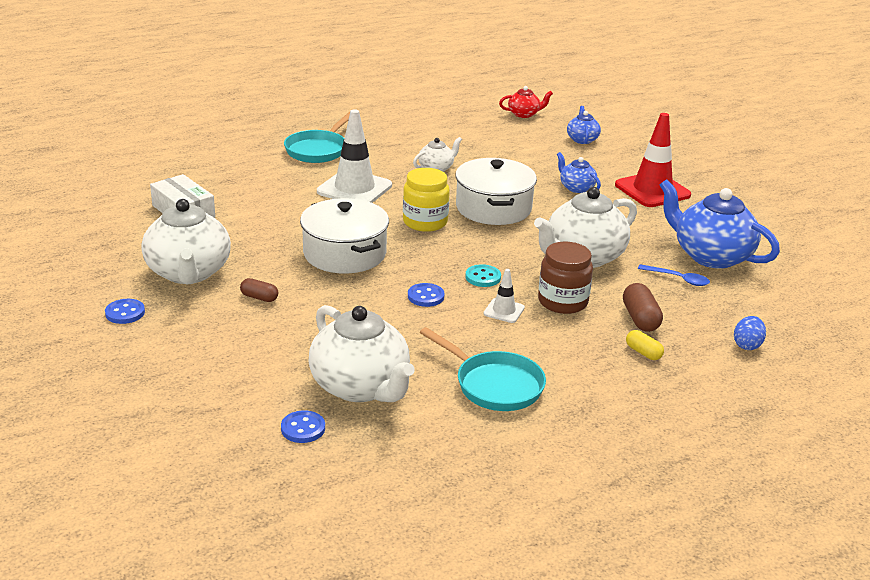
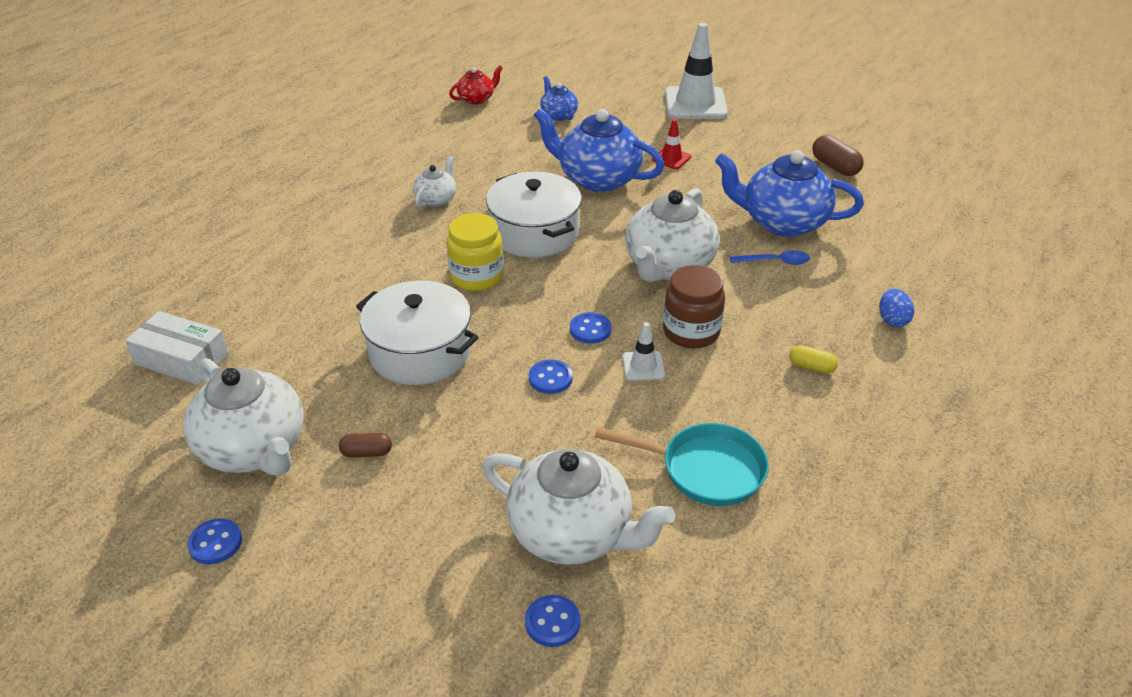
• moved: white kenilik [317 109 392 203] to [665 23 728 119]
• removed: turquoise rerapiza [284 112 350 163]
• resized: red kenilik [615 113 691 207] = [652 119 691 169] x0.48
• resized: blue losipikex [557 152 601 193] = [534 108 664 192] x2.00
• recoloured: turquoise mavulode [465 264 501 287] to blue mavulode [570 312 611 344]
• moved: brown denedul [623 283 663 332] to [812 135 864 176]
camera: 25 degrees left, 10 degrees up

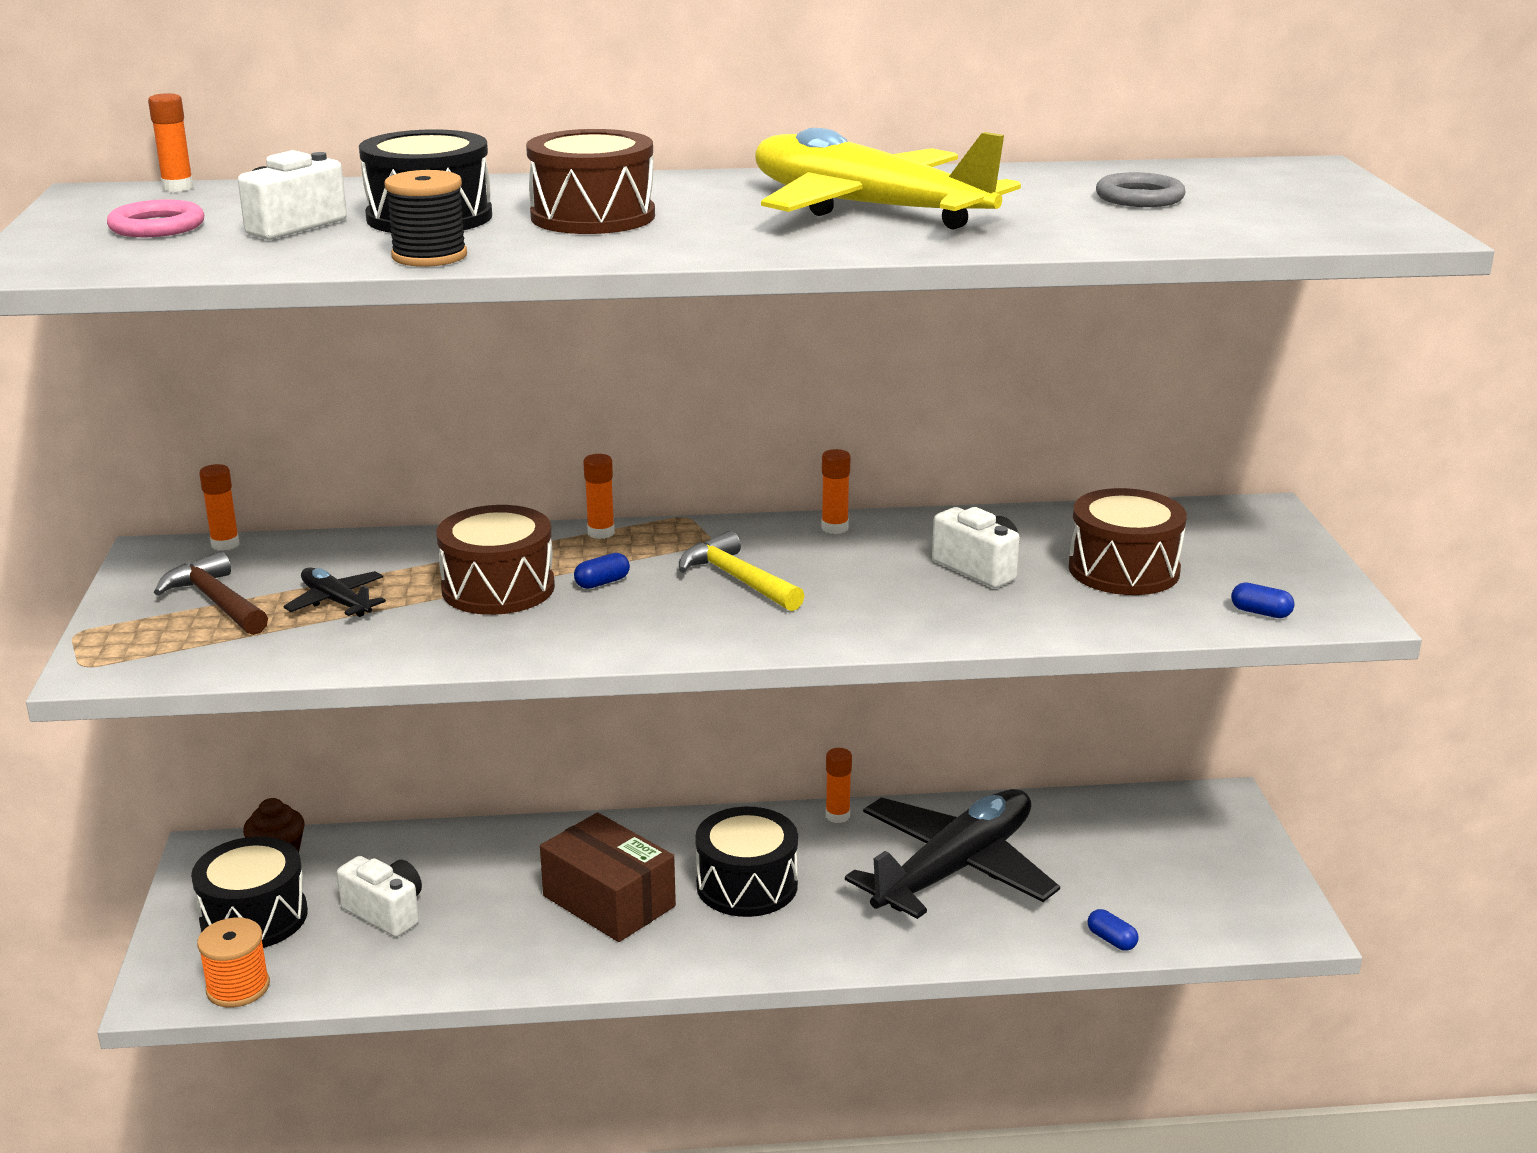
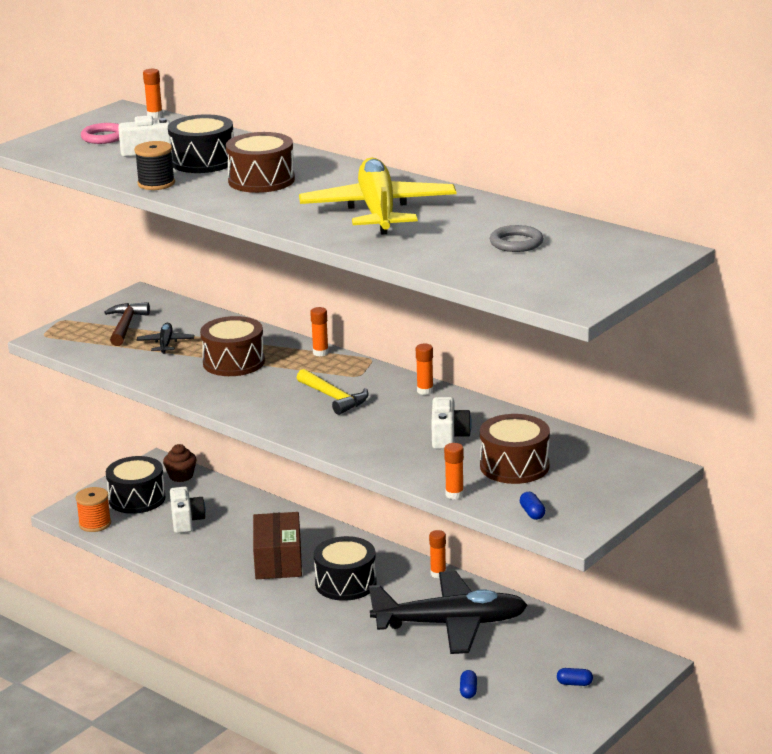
• moved: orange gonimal [199 464 240 551] to [444 443 464 499]
• turned: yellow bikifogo [679 531 805 611] = [297 369 368 415] 135 degrees clockwise
• moved: blue denedul [574 553 630 589] to [557 668 593 686]
camera: 45 degrees right, 0 degrees up

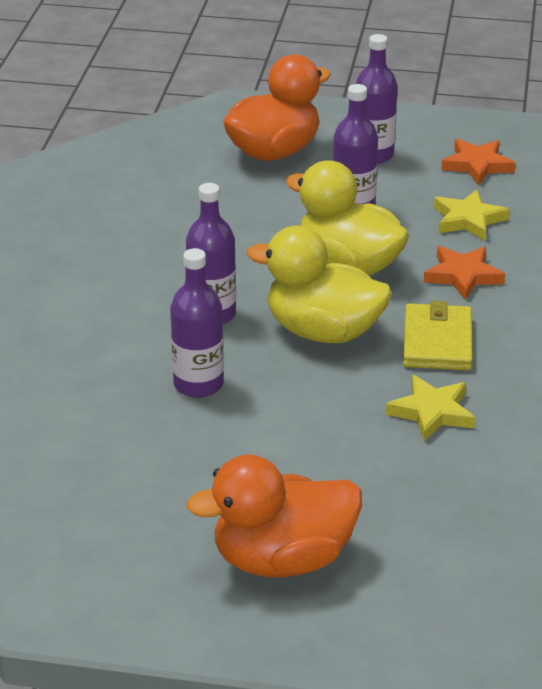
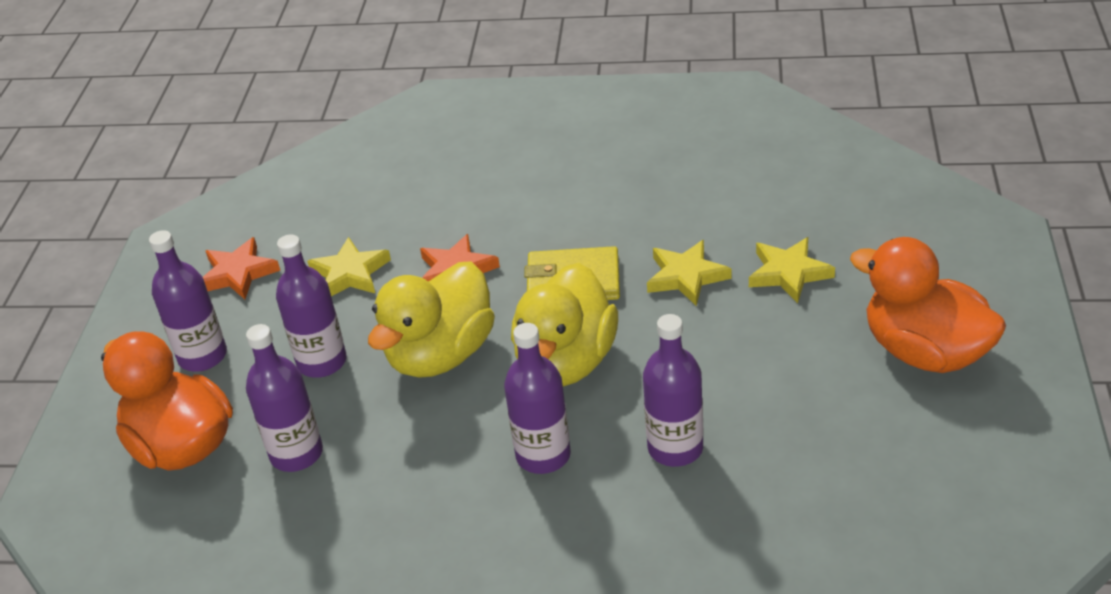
• turned: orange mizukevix [186 454 362 578] = [850 237 1006 373] 150 degrees clockwise
• added: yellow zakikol [749 237 835 303]
• added: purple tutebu [246 324 323 472]
camera: 90 degrees left, 5 degrees up

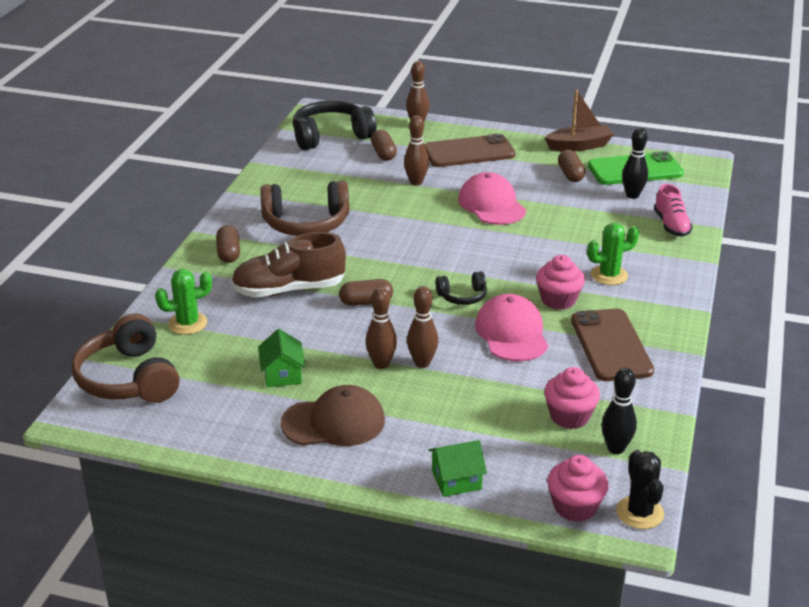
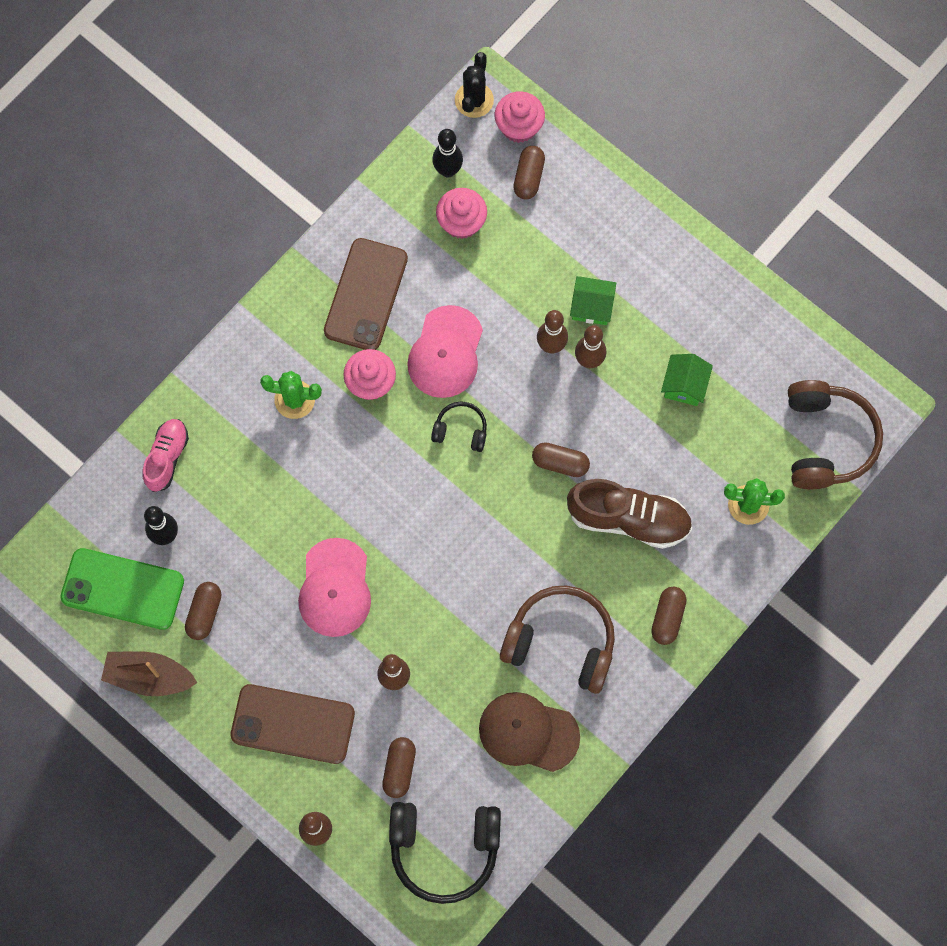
• moved: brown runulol [281 385 385 446] to [479 692 580 772]
• moved: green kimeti [428 440 487 497] to [570 276 616 325]
• added: brown denedul [513 146 545 199]
camera: 155 degrees left, 40 degrees up

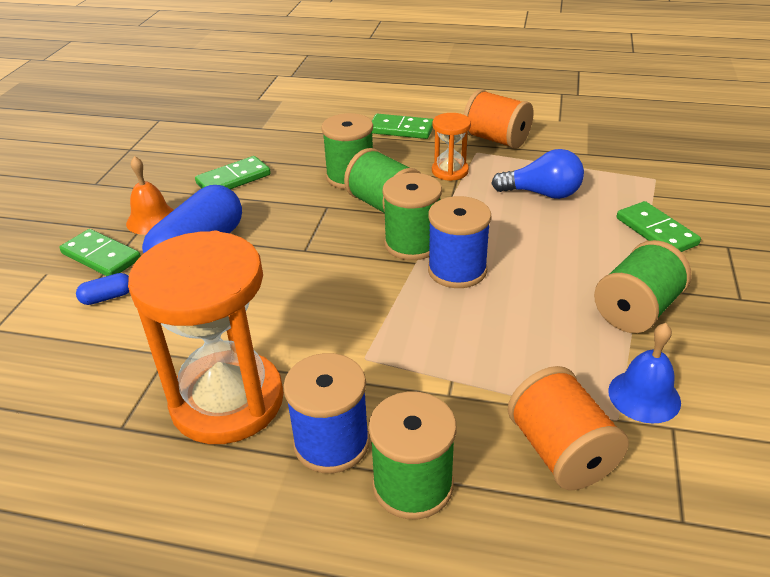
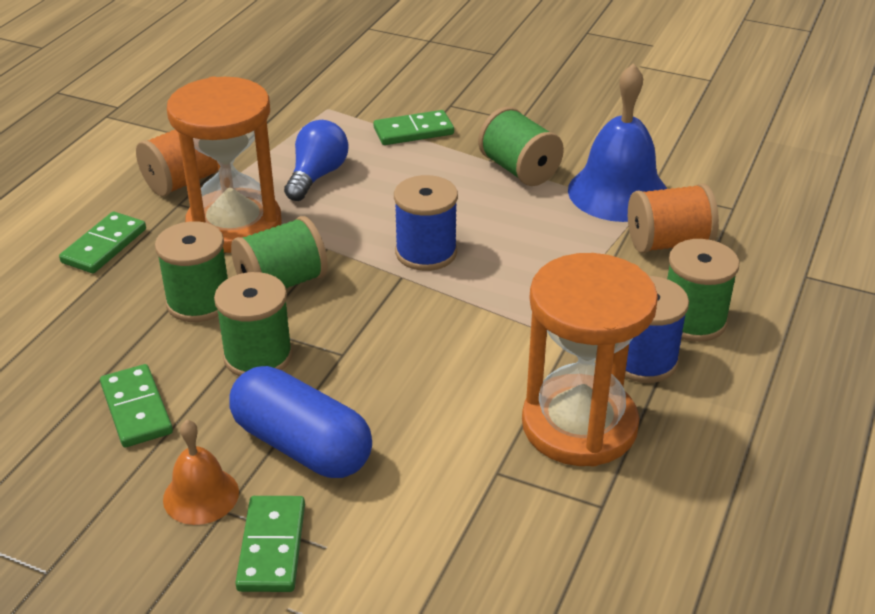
• resized: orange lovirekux [432 113 471 181] = [167 77 282 253] x2.10
• moved: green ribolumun [382 173 442 260] to [214 272 293 376]
• turned: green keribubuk [60 229 141 276] = [235 496 305 592] 45 degrees counterclockwise
• removed: blue denedul [76 273 129 305]
• resized: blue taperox [608 323 681 423] = [568 63 667 222] x1.81
camera: 80 degrees left, 0 degrees up

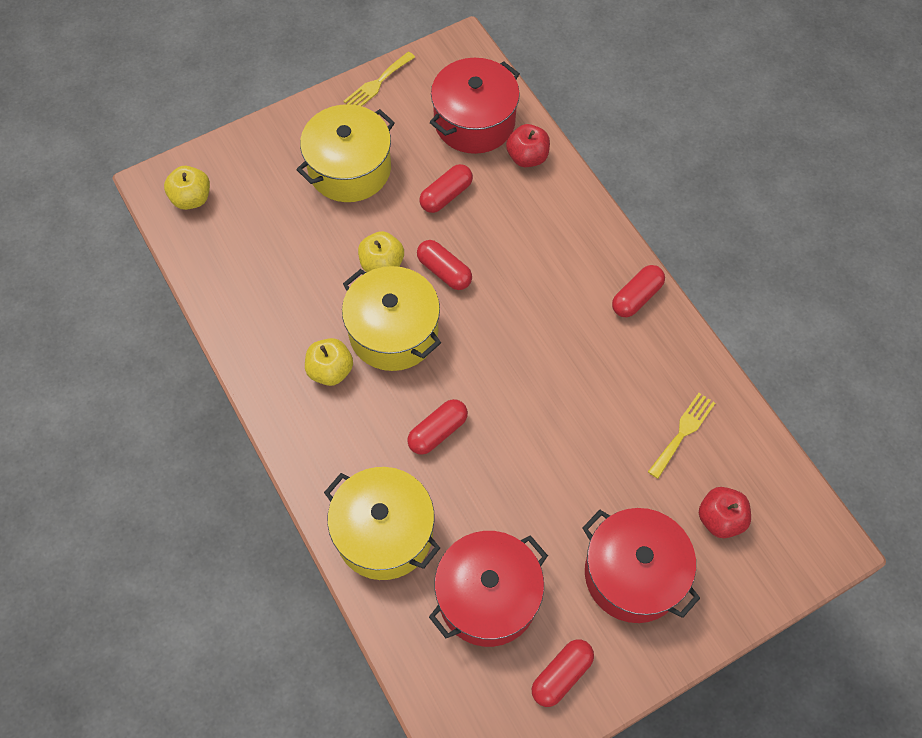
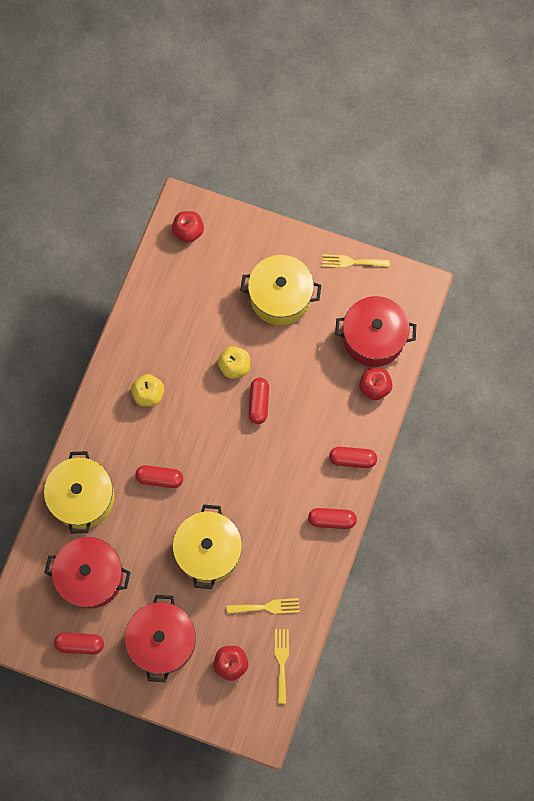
• moved: red denedul [420 164 473 213] to [329 447 377 468]
• recoloured: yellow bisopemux [164 166 210 210] to red bisopemux [172 211 204 243]
• moved: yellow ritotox [342 266 441 371] to [173 504 242 589]
• added: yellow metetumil [275 629 289 704]
camera: 50 degrees right, 10 degrees up

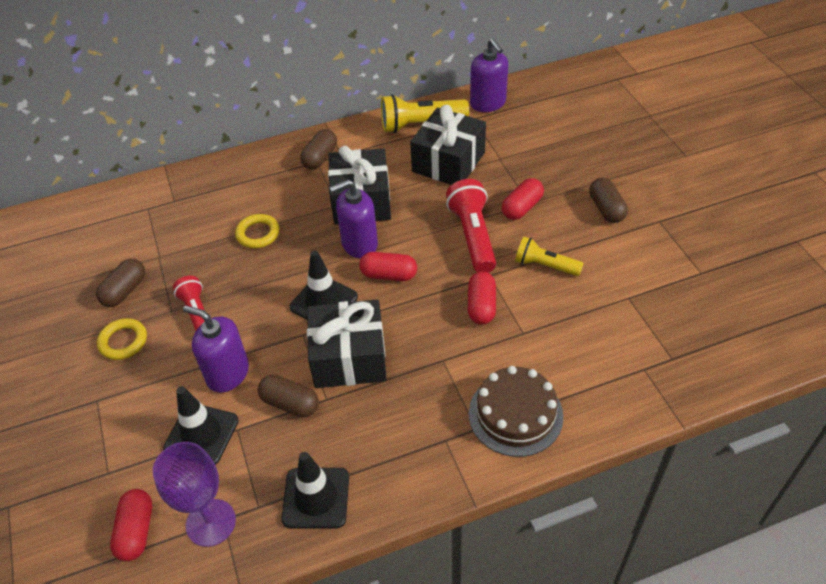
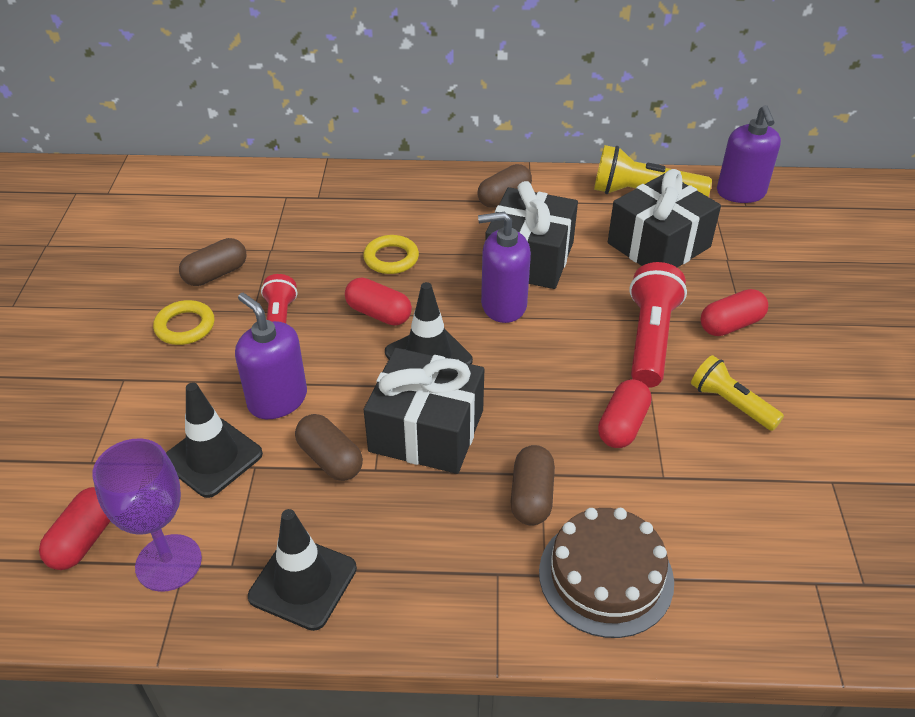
• moved: brown denedul [589 178 628 223] to [511 445 555 525]
• moved: red denedul [359 252 417 281] to [345 277 412 326]
camera: 20 degrees right, 5 degrees down

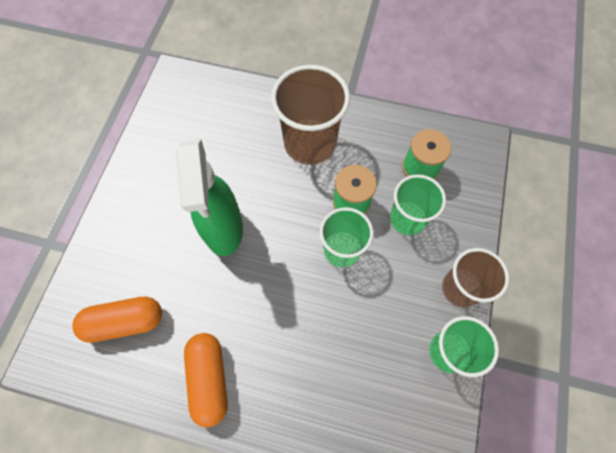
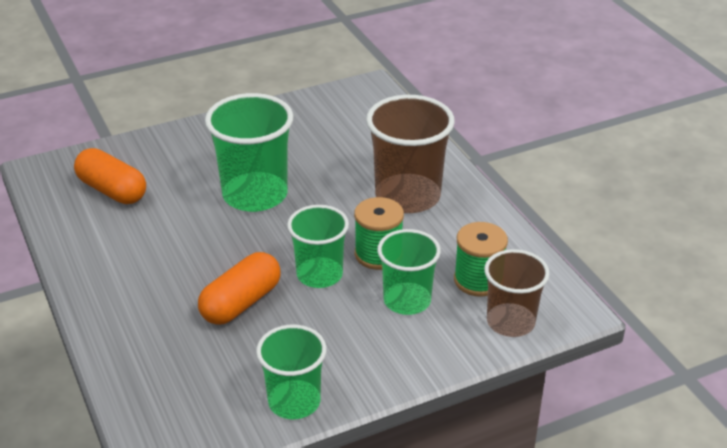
• replaced: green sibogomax [176 139 243 256] to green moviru [205 93 293 212]
• moved: brown moviru [442 248 509 307] to [484 249 550 337]
• moved: orange denedul [184 333 228 427] to [198 252 281 325]
camera: 50 degrees right, 30 degrees down

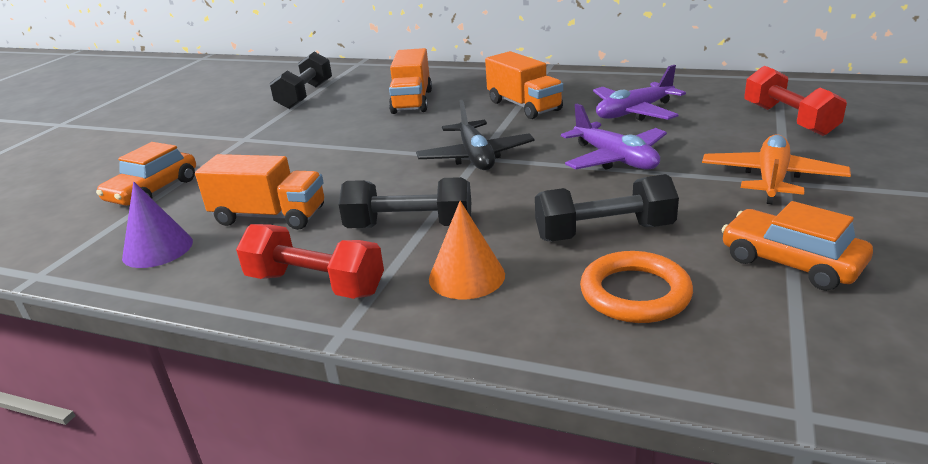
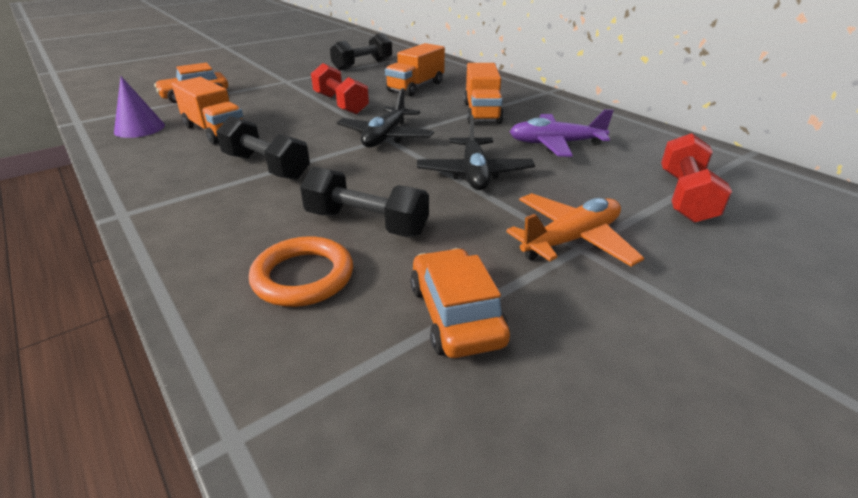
• recoloured: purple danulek [561 104 667 170] to black danulek [417 115 535 190]
• removed: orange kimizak [429 201 505 299]
• moved: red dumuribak [236 224 384 299] to [311 63 369 115]
camera: 30 degrees right, 5 degrees up

